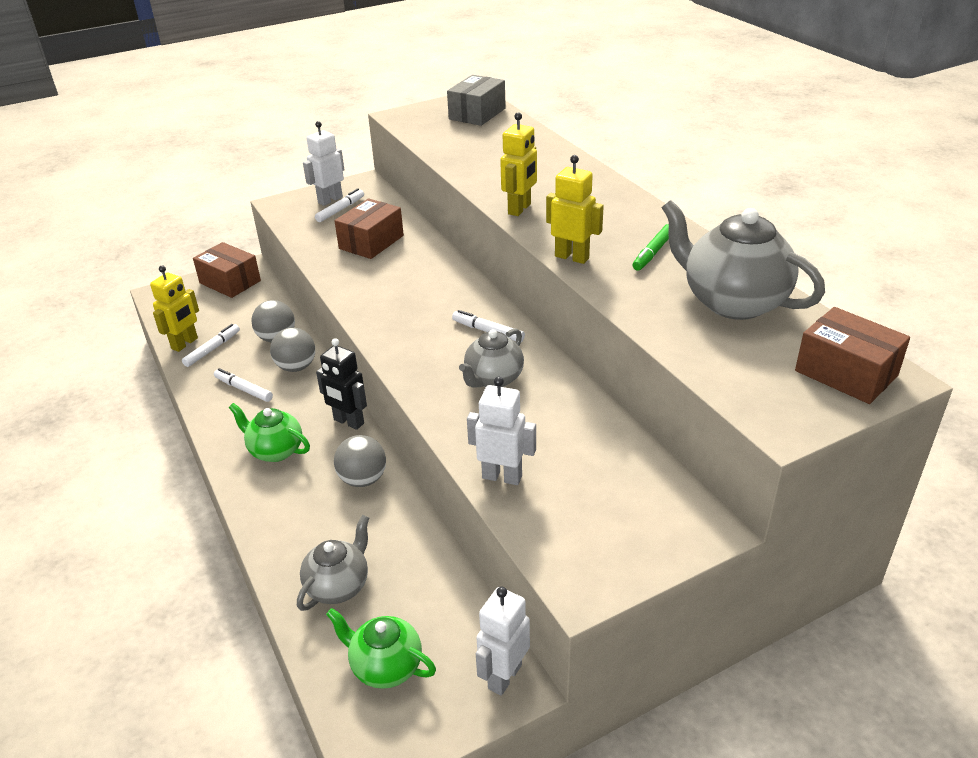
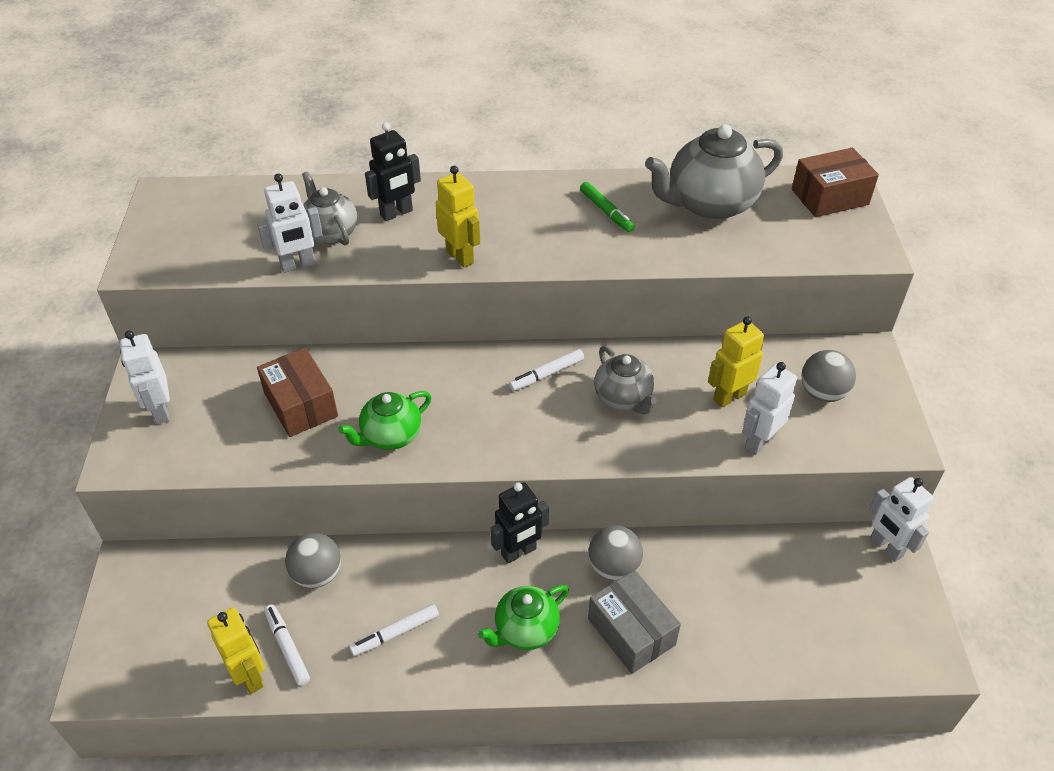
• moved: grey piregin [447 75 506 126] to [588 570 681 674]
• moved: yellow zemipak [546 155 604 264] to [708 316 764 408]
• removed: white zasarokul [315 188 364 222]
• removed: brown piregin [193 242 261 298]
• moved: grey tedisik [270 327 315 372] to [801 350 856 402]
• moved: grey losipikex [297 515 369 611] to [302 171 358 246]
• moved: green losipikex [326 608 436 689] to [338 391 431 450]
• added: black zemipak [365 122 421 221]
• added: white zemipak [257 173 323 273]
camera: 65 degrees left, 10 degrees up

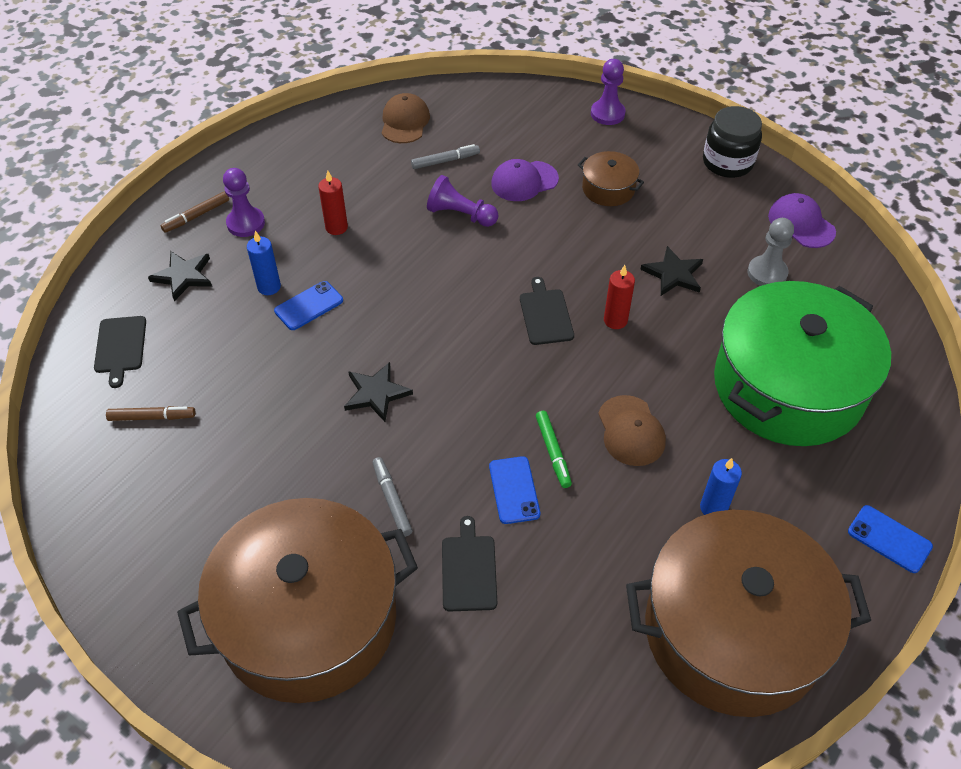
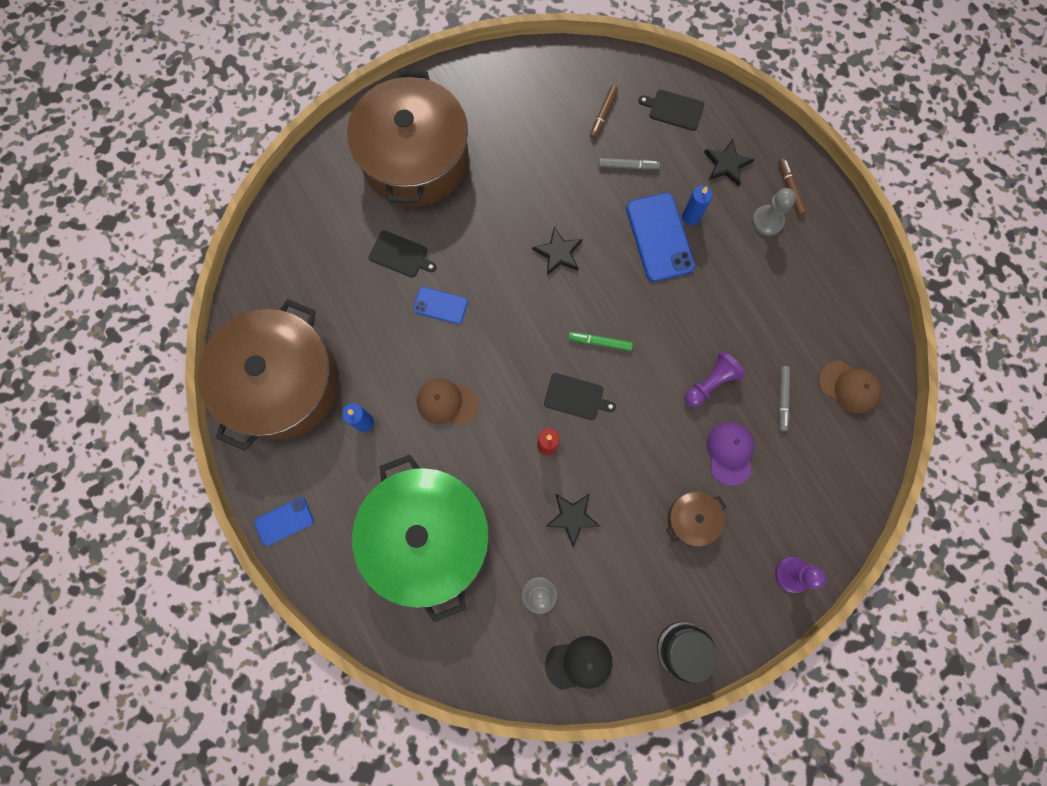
• recoloured: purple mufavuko [223 168 265 237] to grey mufavuko [752 188 796 236]
• removed: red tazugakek [318 170 348 235]
• recoloured: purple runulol [768 193 836 248] to black runulol [545 636 612 690]
• resized: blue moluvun [274 281 343 330] = [626 193 695 282] x1.76
• moved: green zasarokul [536 411 572 488] to [568 332 633 351]
• moved: grey zasarokul [372 457 412 537] to [599 158 660 170]
camera: 115 degrees right, 25 degrees up

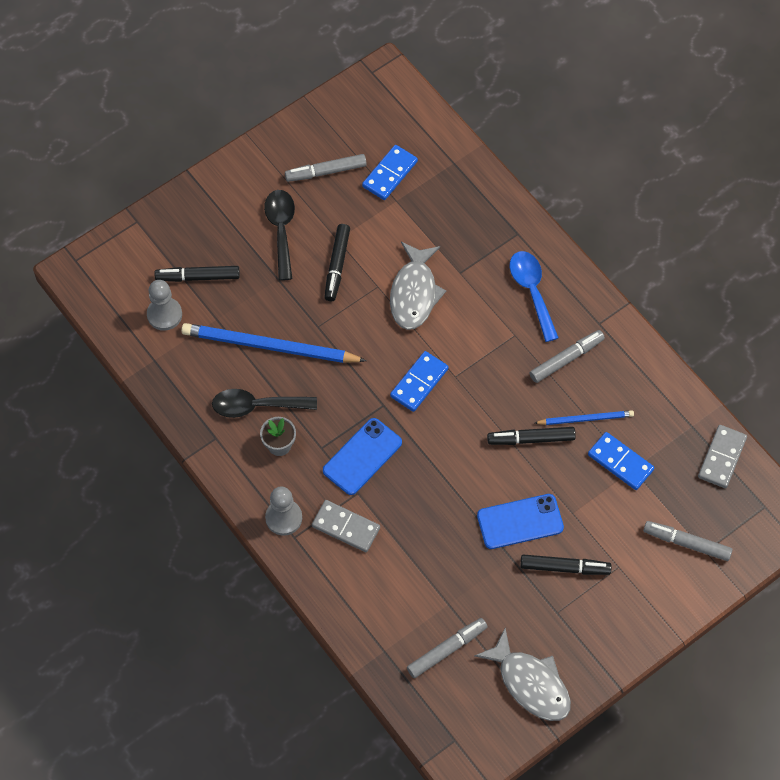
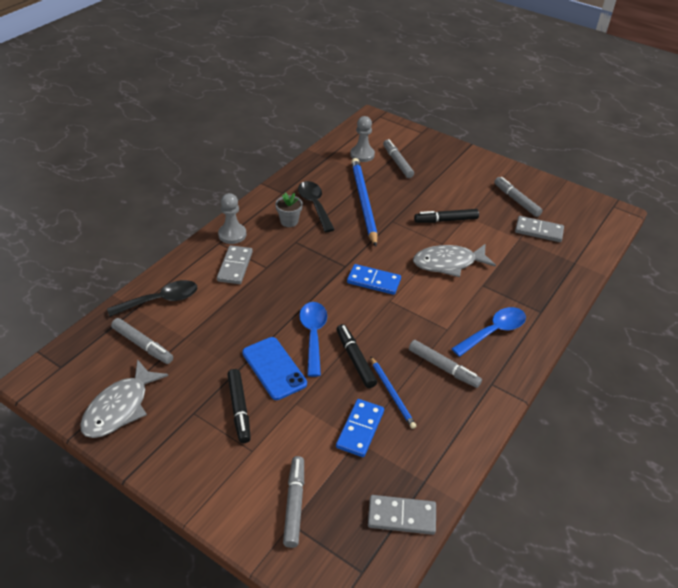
• recoloured: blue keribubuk [362 145 418 200] to grey keribubuk [515 216 564 242]
• moved: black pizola [264 190 295 281] to [107 280 197 317]
• recoloured: black zasarokul [154 266 240 282] to grey zasarokul [383 139 414 178]
• removed: blue moluvun [323 418 402 495]
• added: blue pizola [299 302 327 377]
camera: 70 degrees right, 20 degrees down

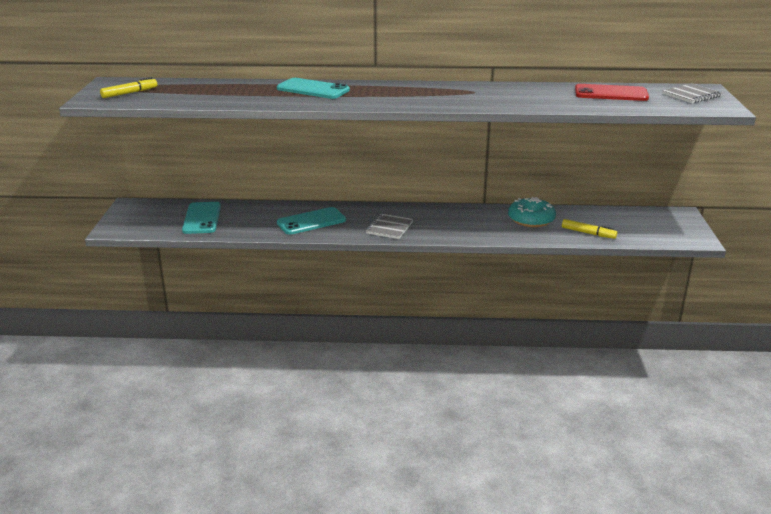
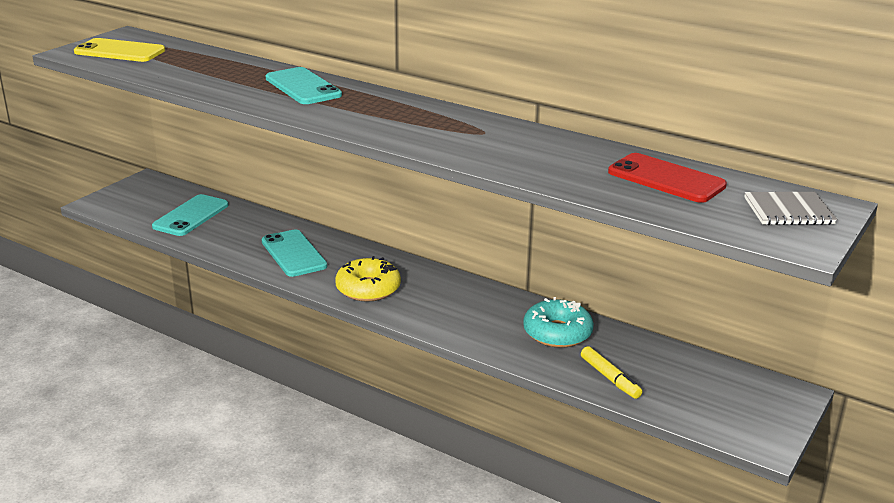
• replaced: yellow zasarokul [100 77 157 98] to yellow moluvun [74 38 165 62]
• turned: turquoise moluvun [277 207 346 235] = [262 230 327 277] 60 degrees clockwise
• replaced: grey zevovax [366 214 413 239] to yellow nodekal [335 256 401 302]
camera: 30 degrees right, 0 degrees up

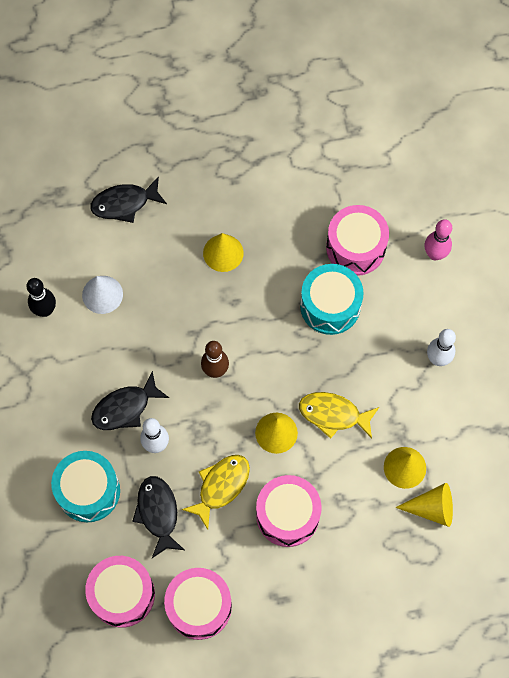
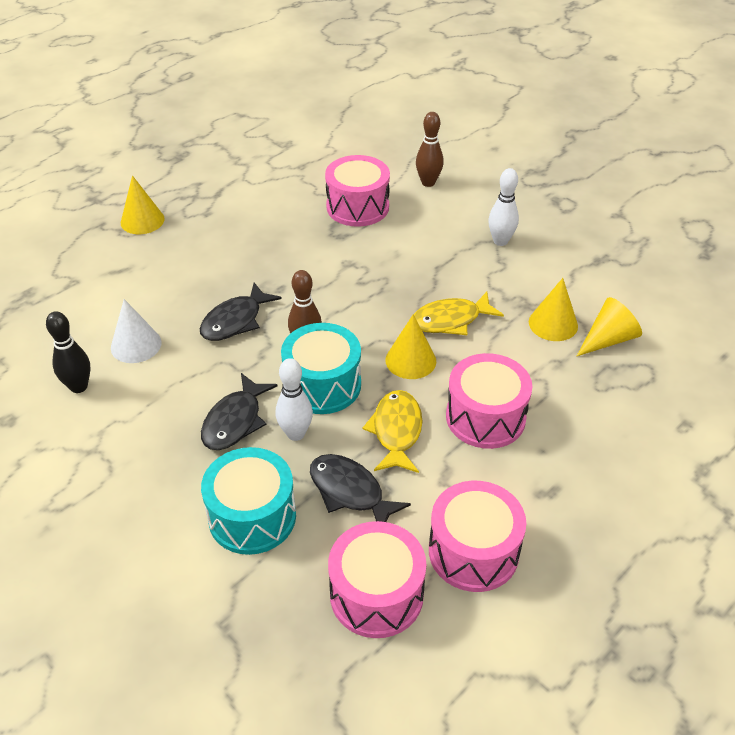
• moved: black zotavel [90 176 167 223] to [200 282 282 341]
• recoloured: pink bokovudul [425 219 452 261] to brown bokovudul [416 112 444 187]
• moved: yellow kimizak [203 233 244 272] to [121 175 165 234]
• moved: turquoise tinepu [300 264 364 335] to [281 323 361 414]
camera: 35 degrees left, 25 degrees down

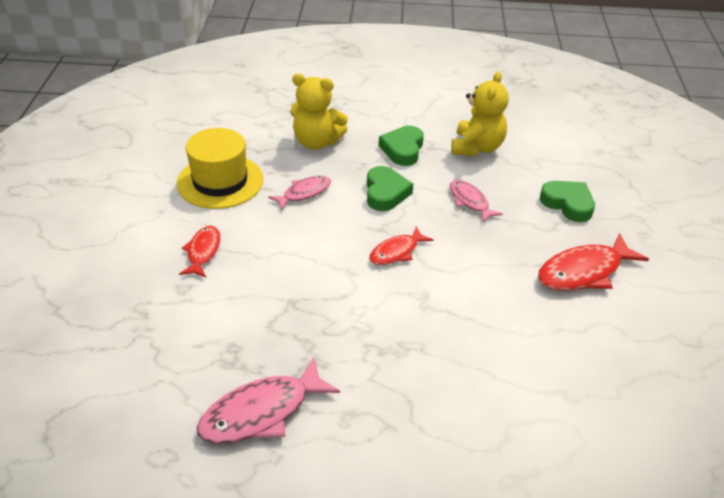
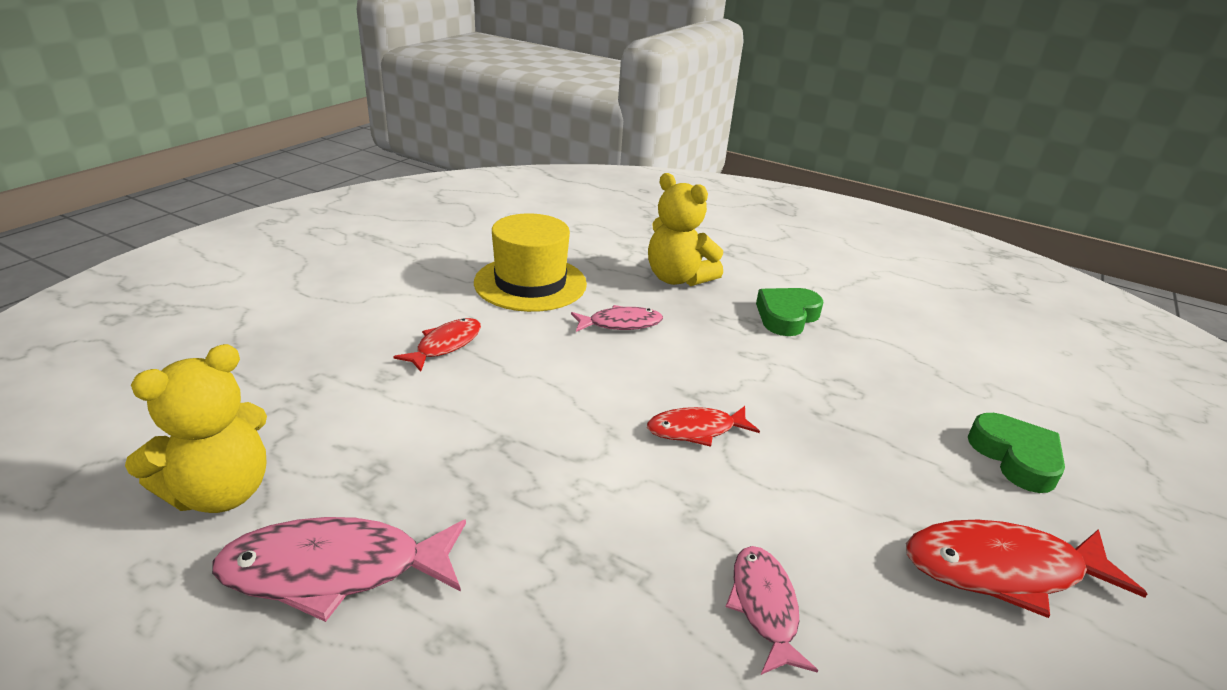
• moved: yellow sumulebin [451 71 509 156] to [125 344 267 513]
• removed: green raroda [367 166 413 211]
• moved: pink zotavel [450 180 503 223] to [726 546 818 675]
camera: 25 degrees right, 10 degrees down

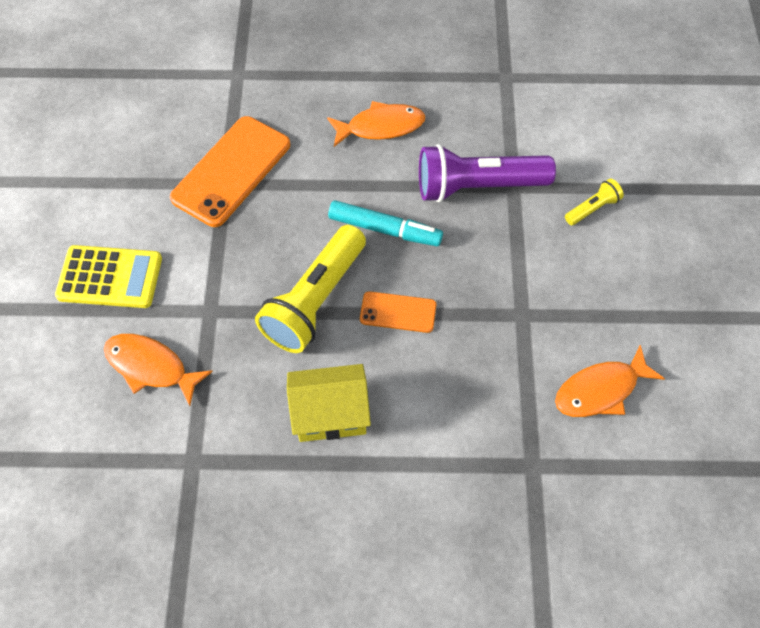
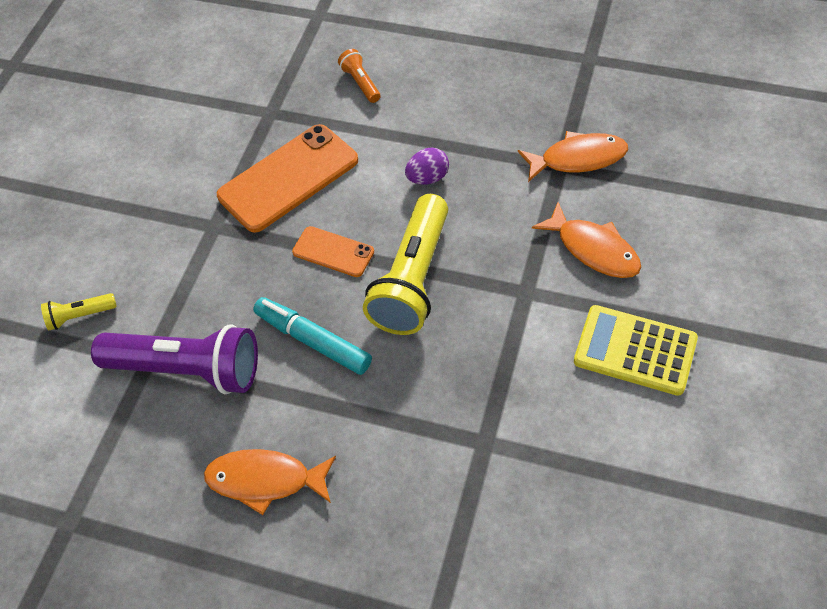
• moved: orange moluvun [170 116 290 227] to [217 124 358 233]
• turned: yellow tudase [255 225 366 353] = [363 194 448 335] 150 degrees clockwise
• moved: orange zotavel [555 345 665 417] to [518 131 628 182]
• replaced: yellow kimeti [287 364 371 442] to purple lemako [405 148 449 185]
• added: orange tudase [338 49 380 103]
camera: 160 degrees left, 5 degrees down

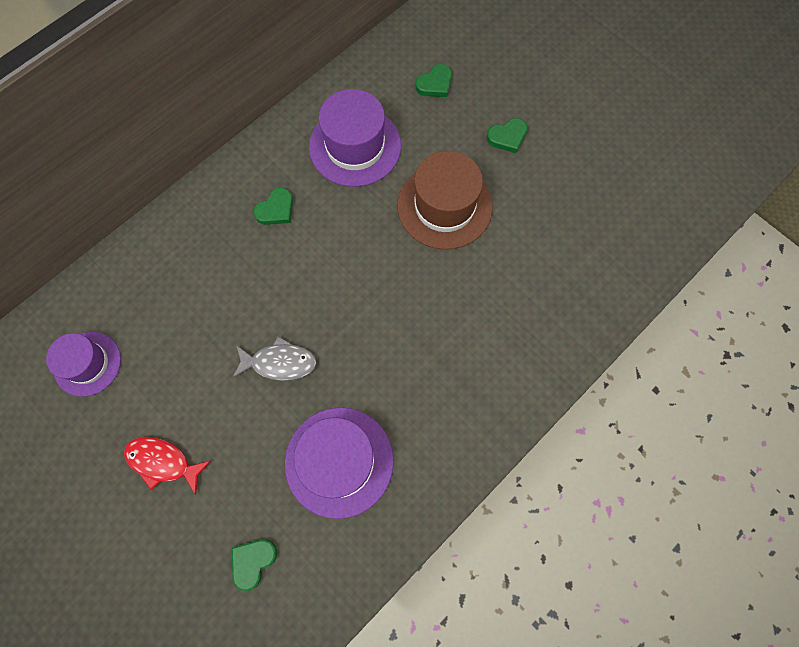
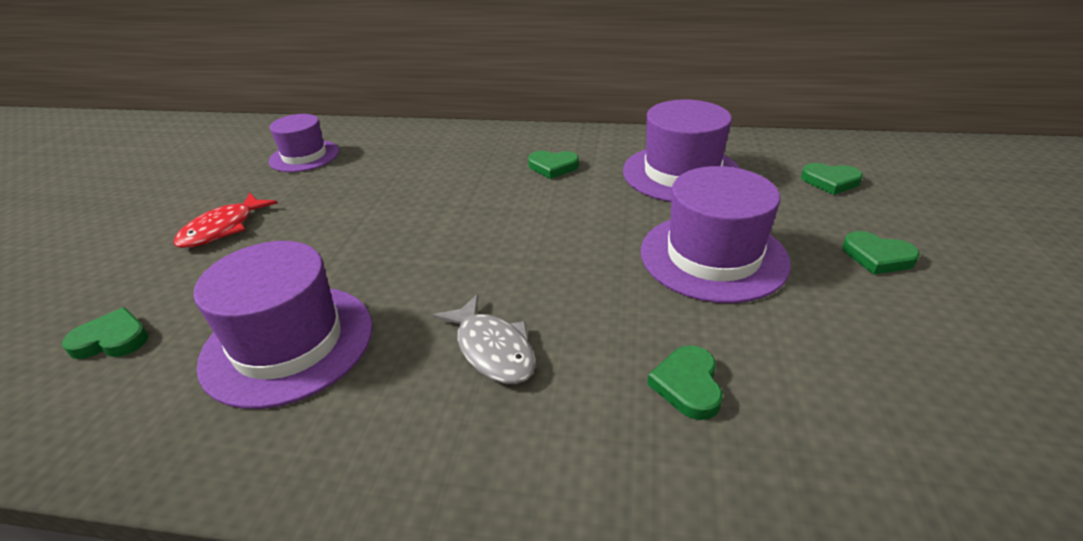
• recoloured: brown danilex [397 151 493 250] to purple danilex [641 166 791 303]
• moved: grey zotavel [233 336 317 381] to [433 294 536 384]
• turned: red zotavel [124 437 211 495] = [174 193 277 248] 135 degrees counterclockwise
• added: green raroda [647 345 723 420]
camera: 55 degrees right, 35 degrees down

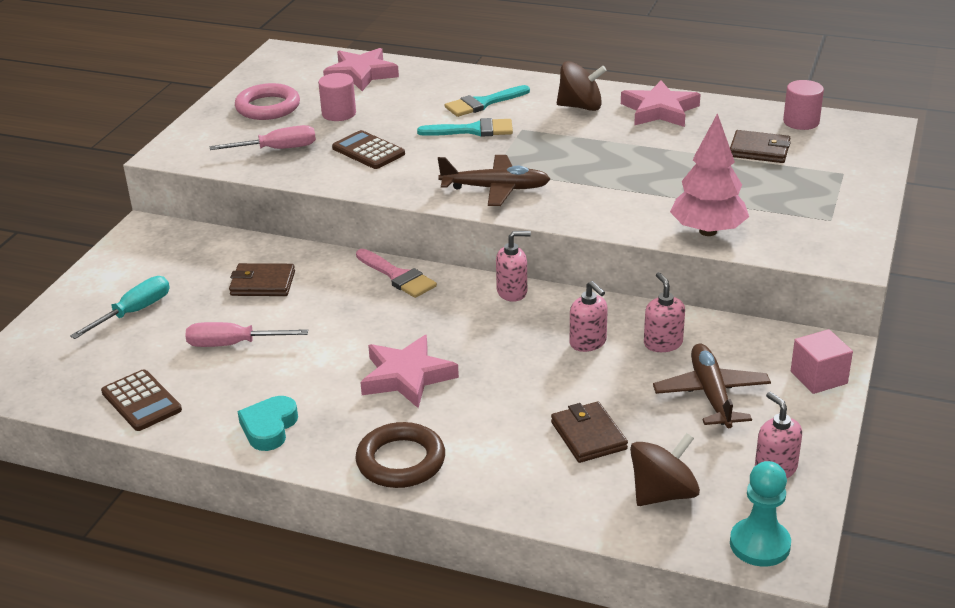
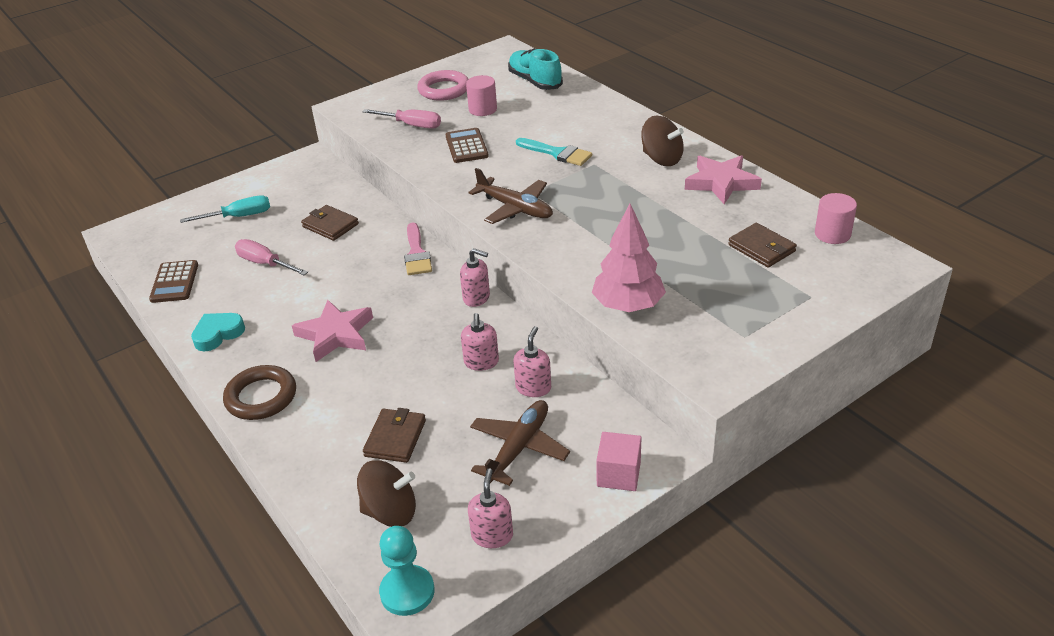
• replaced: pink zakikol [323 48 399 91] to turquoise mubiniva [508 49 563 90]
• removed: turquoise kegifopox [445 85 530 117]
camera: 35 degrees right, 5 degrees up

